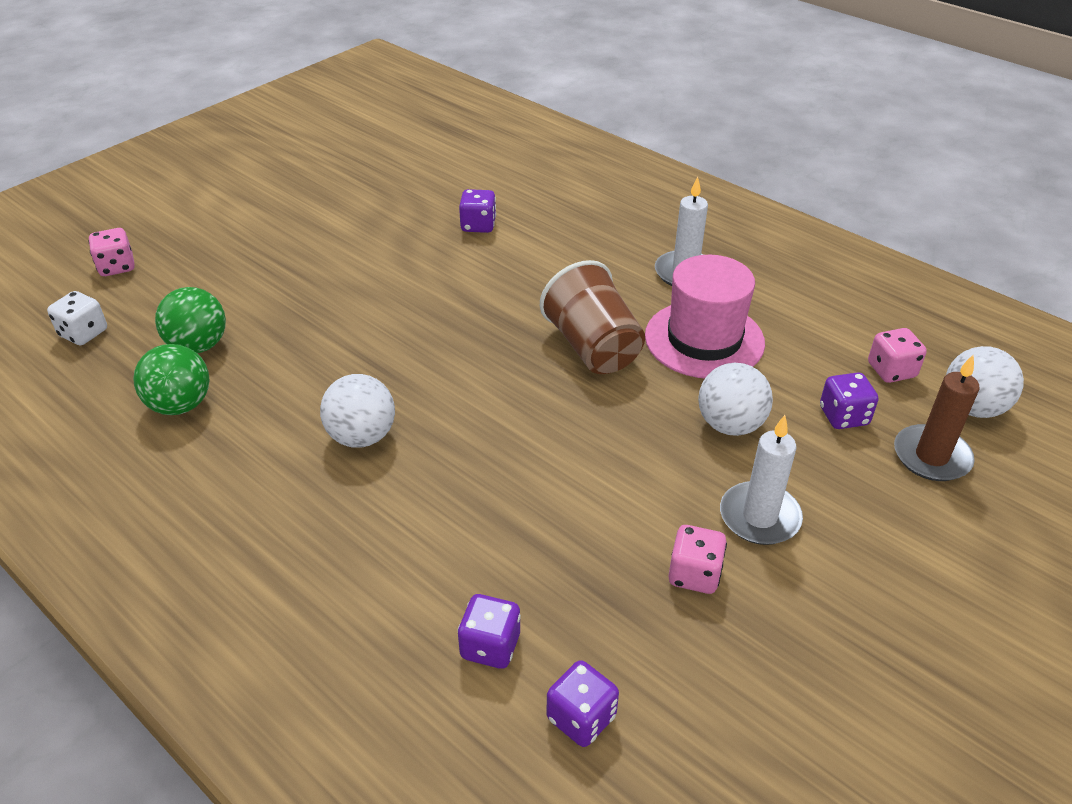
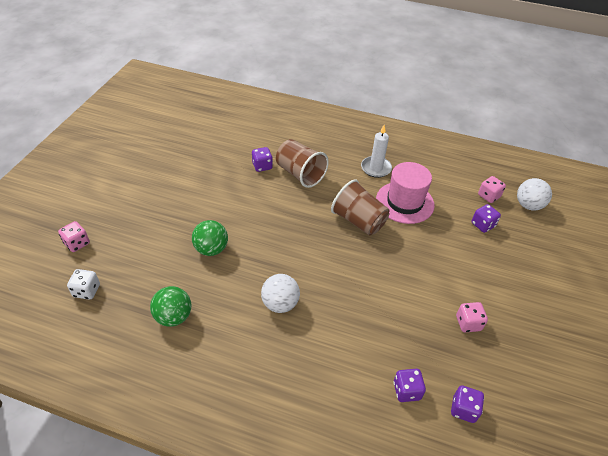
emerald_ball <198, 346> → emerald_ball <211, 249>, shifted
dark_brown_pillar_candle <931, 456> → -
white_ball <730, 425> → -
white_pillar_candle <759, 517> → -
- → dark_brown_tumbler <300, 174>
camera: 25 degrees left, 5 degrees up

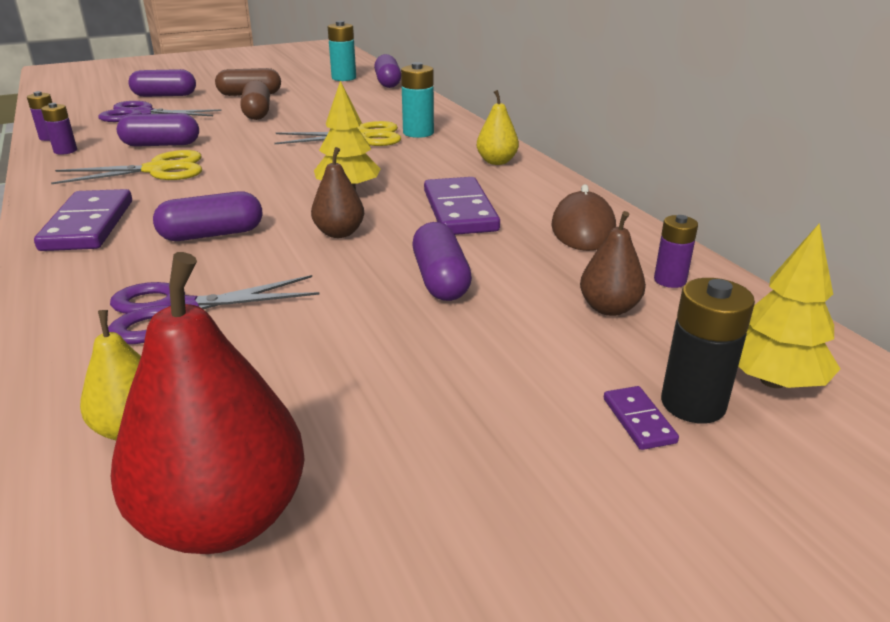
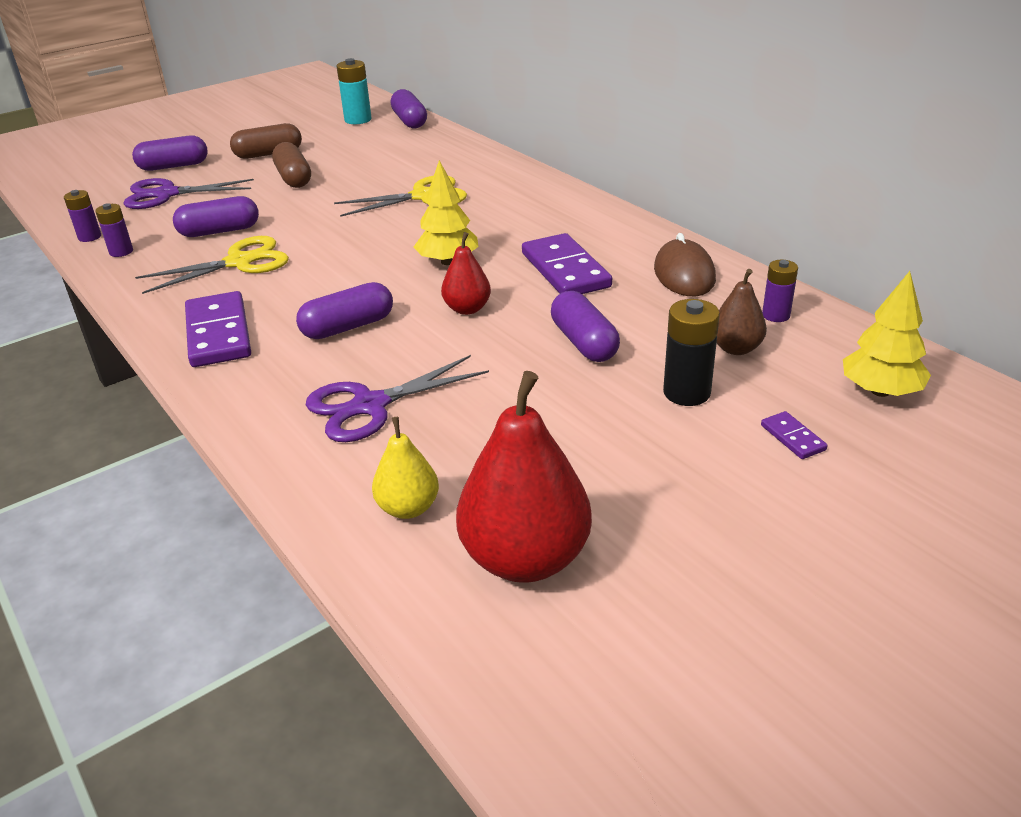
teal_battery <418, 133> → -
yellow_pear_fruit <496, 162> → -
dark_brown_pear_fruit <339, 233> → scarlet_pear_fruit <467, 309>
jet-black_battery <693, 404> → jet-black_battery <686, 393>, shifted
camera: 10 degrees left, 5 degrees up

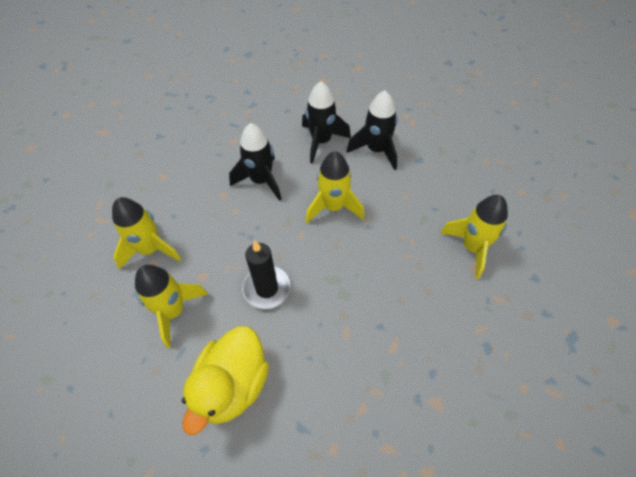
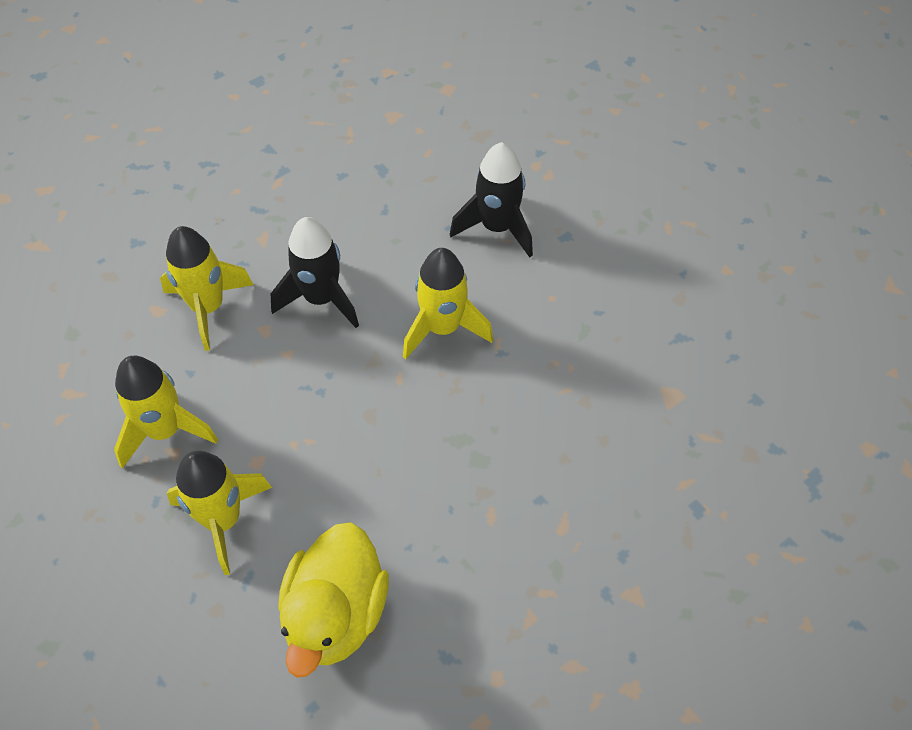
jet-black_rocket <321, 141> → -
yellow_rocket <472, 247> → yellow_rocket <208, 308>, shifted
jet-black_pillar_candle <267, 288> → -
camera: 10 degrees left, 0 degrees up

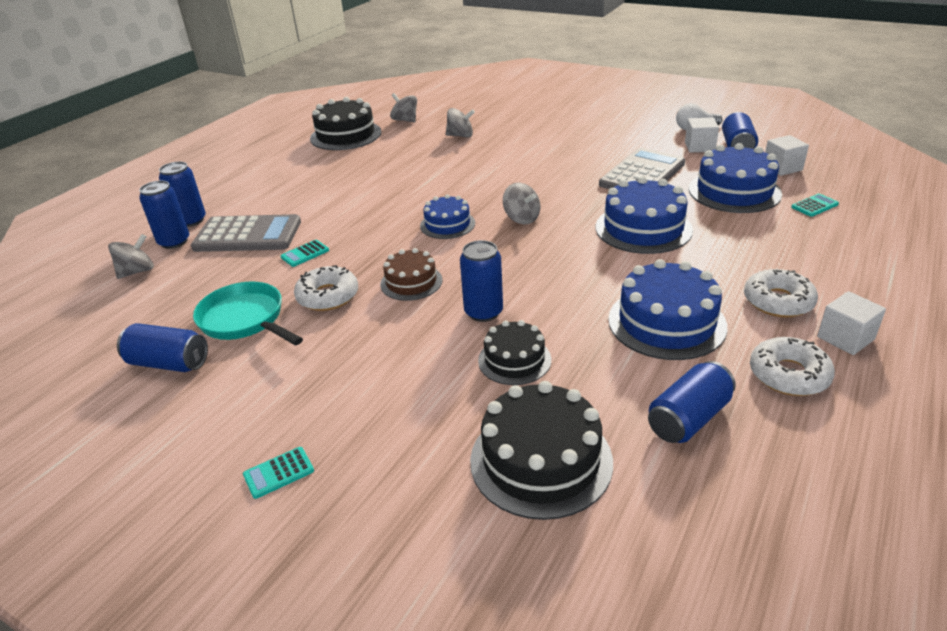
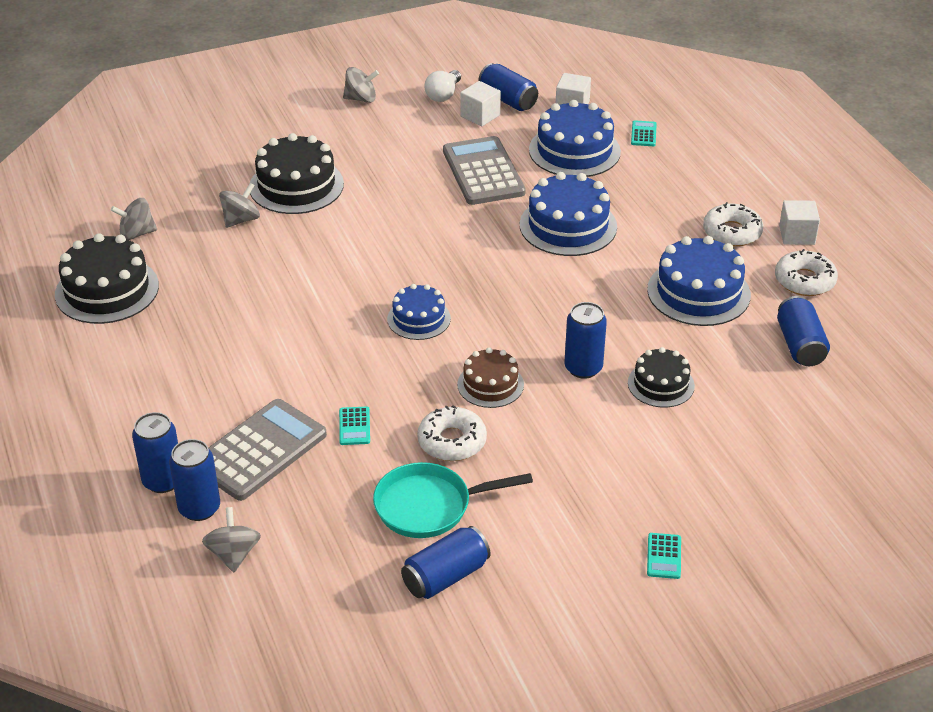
ash-grey_whirligig <521, 218> → ash-grey_whirligig <361, 99>, shifted
jet-black_cake <541, 460> → jet-black_cake <296, 185>, shifted
camera: 55 degrees left, 5 degrees up

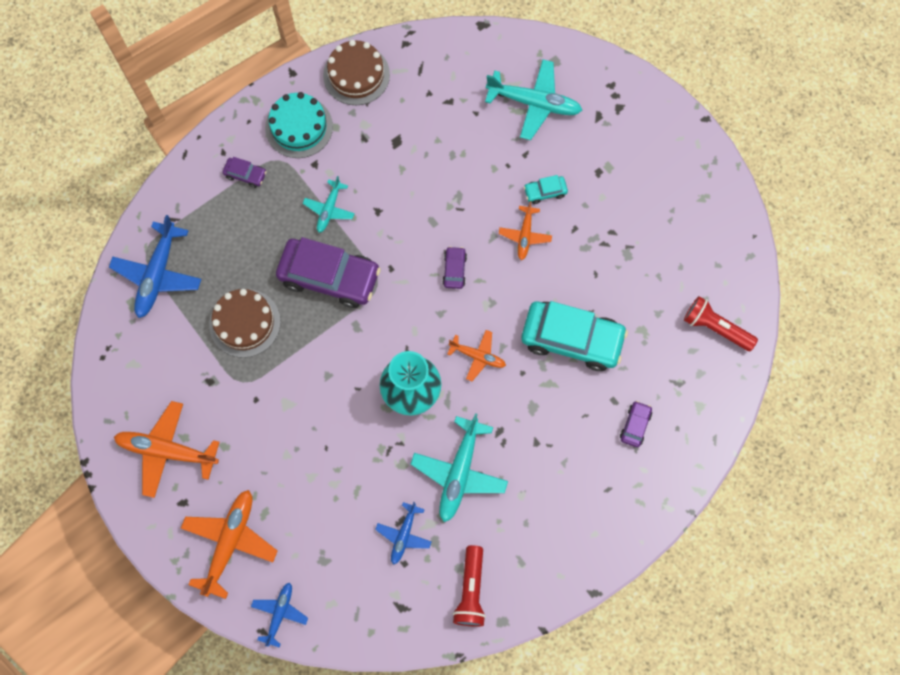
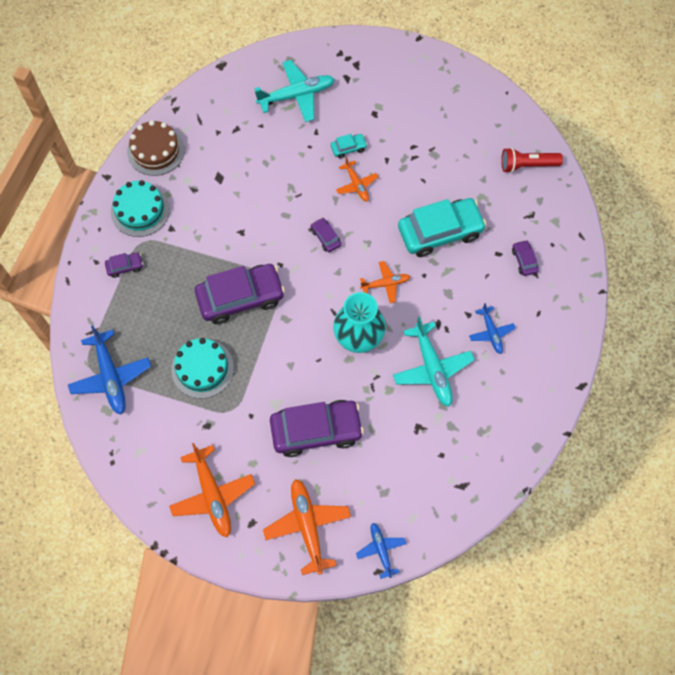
teal_car <545, 192> → teal_car <348, 148>, 150 degrees counterclockwise
teal_plane <329, 209> → -
dark_brown_cake <245, 323> → teal_cake <202, 368>
orange-coloured_plane <167, 451> → orange-coloured_plane <212, 495>, 90 degrees counterclockwise
blue_plane <404, 535> → blue_plane <491, 332>, shifted
scarlet_torch <471, 590> → -
- → royal_purple_car <316, 430>
camera: 35 degrees left, 5 degrees down

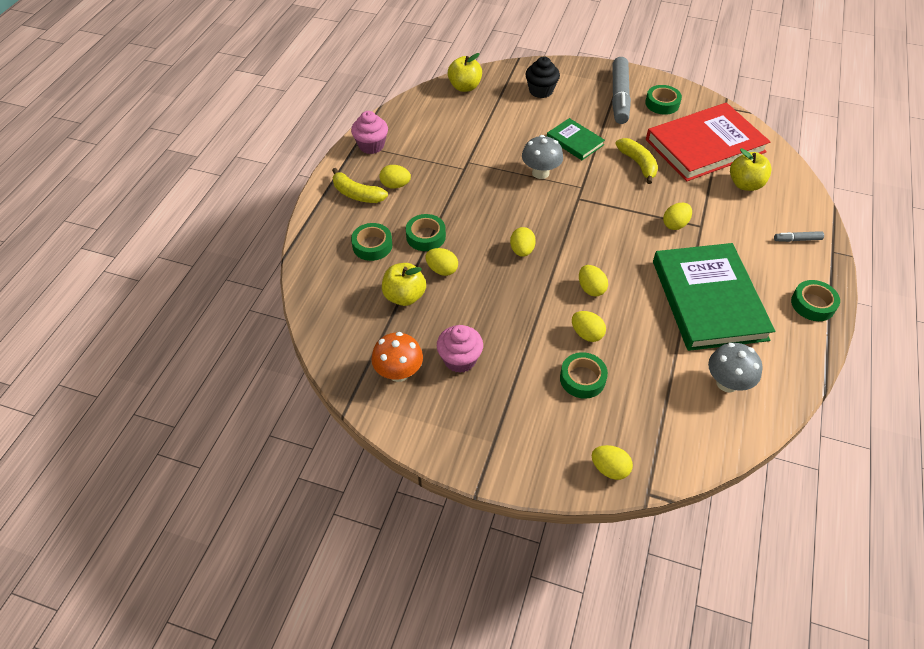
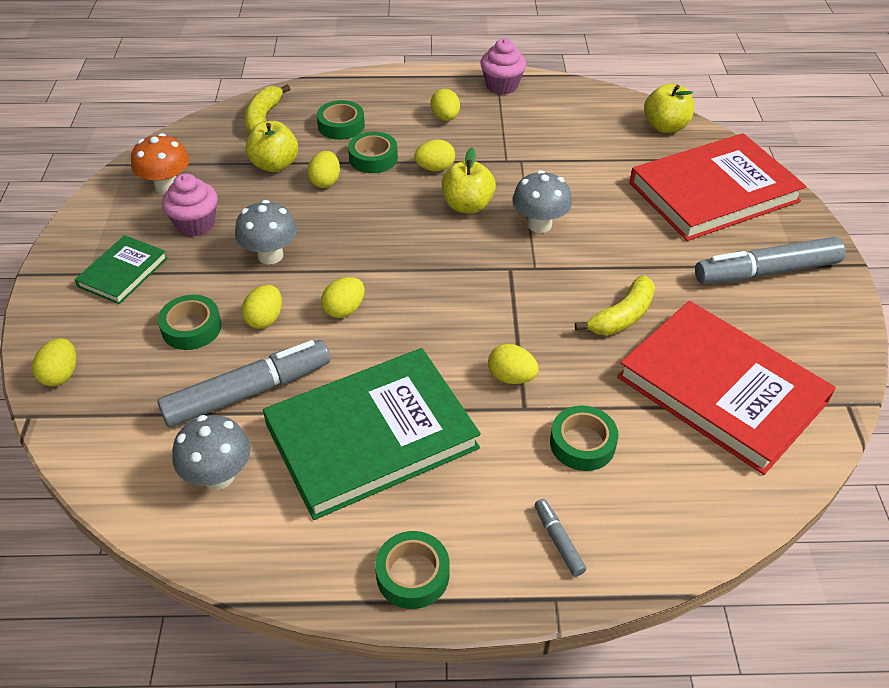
jet-black_fairy_cake <541, 91> → scarlet_hardback <713, 192>
emerald_sticky_tape <662, 103> → emerald_sticky_tape <582, 443>, shifted
emerald_hardback <575, 141> → emerald_hardback <123, 272>, shifted
yellow_toy_apple <745, 184> → yellow_toy_apple <467, 205>, shifted
yellow_banana_fruit <357, 194> → yellow_banana_fruit <263, 117>, shifted
yellow_egg <522, 251> → yellow_egg <435, 168>, shifted
- → ash-grey_fungus <270, 255>
- → ash-grey_felt_pen <248, 392>
camera: 70 degrees right, 5 degrees down

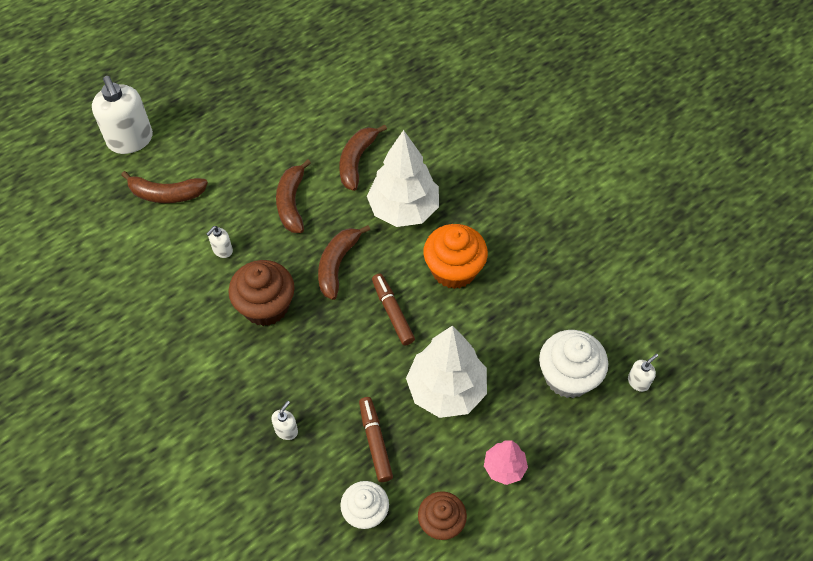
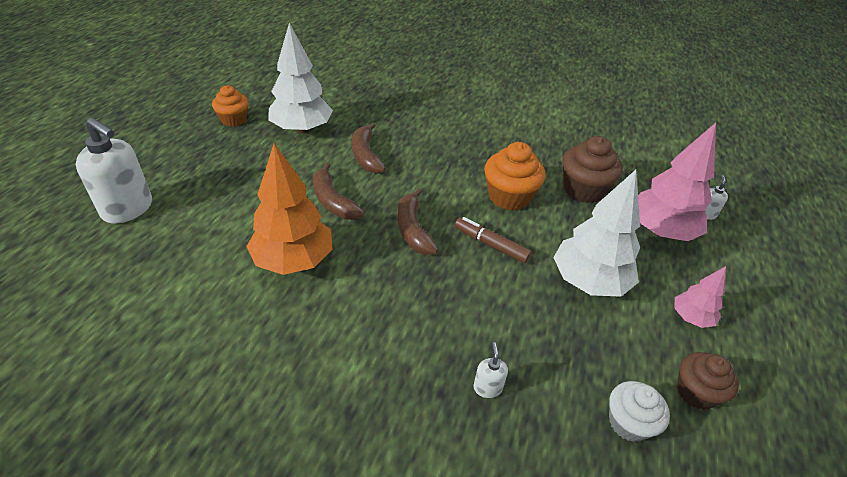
white_fir_tree <403, 209> → white_fir_tree <302, 129>, shifted
dark_brown_banana_fruit <166, 194> → -
white_soap_pump <222, 250> → orange-coloured_fir_tree <293, 260>
dark_brown_fairy_cake <266, 306> → dark_brown_fairy_cake <583, 190>, shifted
white_fairy_cake <568, 376> → rose-pink_fir_tree <660, 231>
dark_brown_felt_pen <375, 442> → -
- → orange-coloured_fairy_cake <234, 119>
camera: 35 degrees left, 15 degrees down

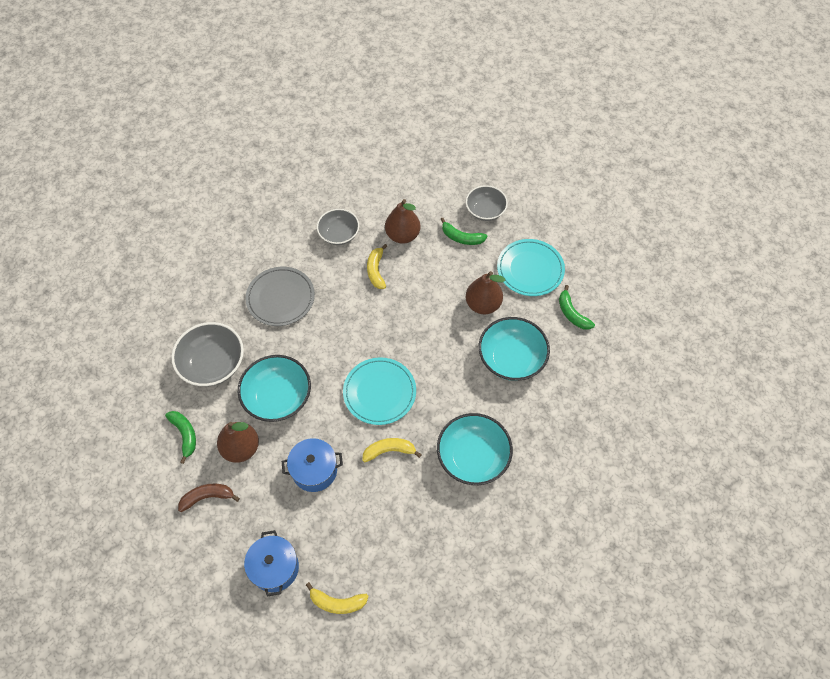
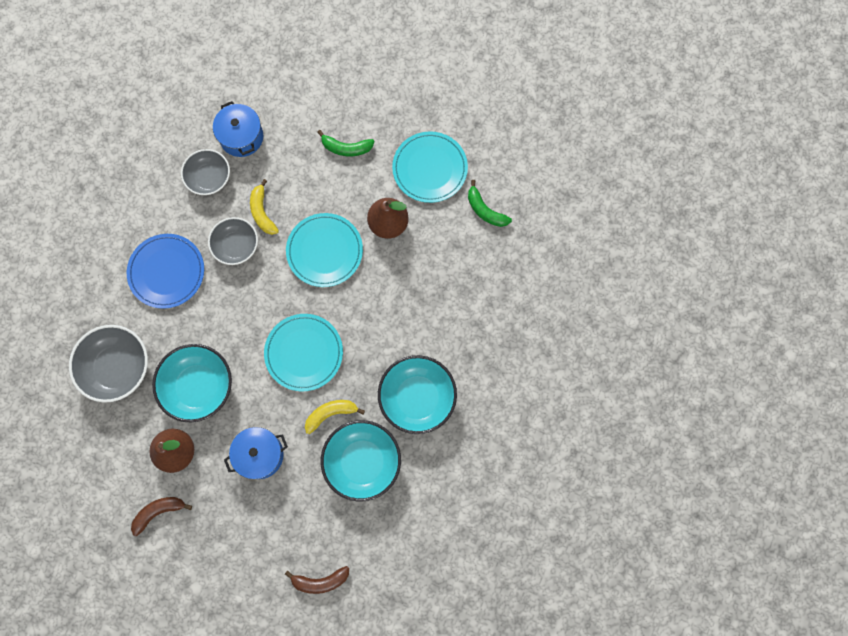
ash-grey_bowl <485, 211> → ash-grey_bowl <236, 246>, shifted
dark_brown_pear_fruit <402, 235> → -
ash-grey_flat_dish <280, 298> → blue_flat_dish <166, 272>
teal_bowl <511, 359> → teal_bowl <362, 462>, shifted
emerald_banana_fruit <185, 435> → -
blue_cooking_pot <275, 568> → blue_cooking_pot <241, 137>, shifted
yellow_banana_fruit <337, 602> → dark_brown_banana_fruit <320, 581>
- → teal_flat_dish <324, 251>
camera: 15 degrees left, 15 degrees up

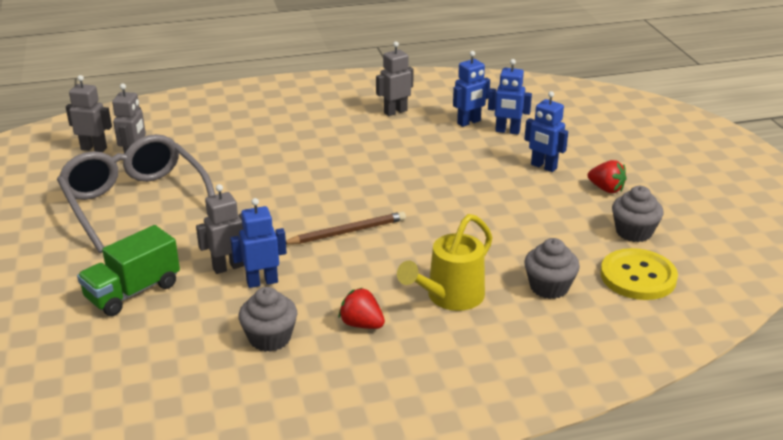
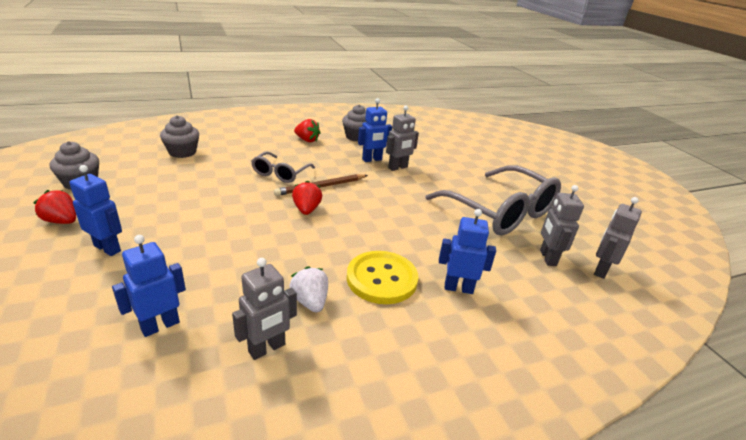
blue_robot_figure <507, 131> → blue_robot_figure <458, 288>, shifted
ash-grey_robot_figure <94, 148> → ash-grey_robot_figure <600, 270>, 120 degrees clockwise
yellow_watering_can <449, 297> → -
emerald_truck <133, 292> → -
yellow_sewing_button <638, 276> → yellow_sewing_button <382, 279>, shifted
- → ash-grey_eyeglasses <280, 173>
- → scarlet_berry <306, 210>
- → white_berry <310, 301>
camera: 170 degrees right, 0 degrees up

